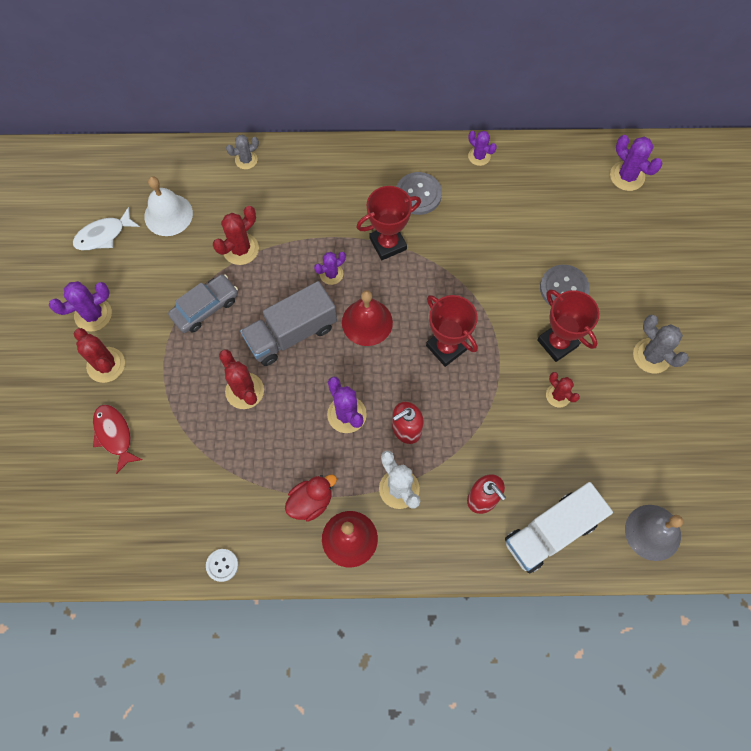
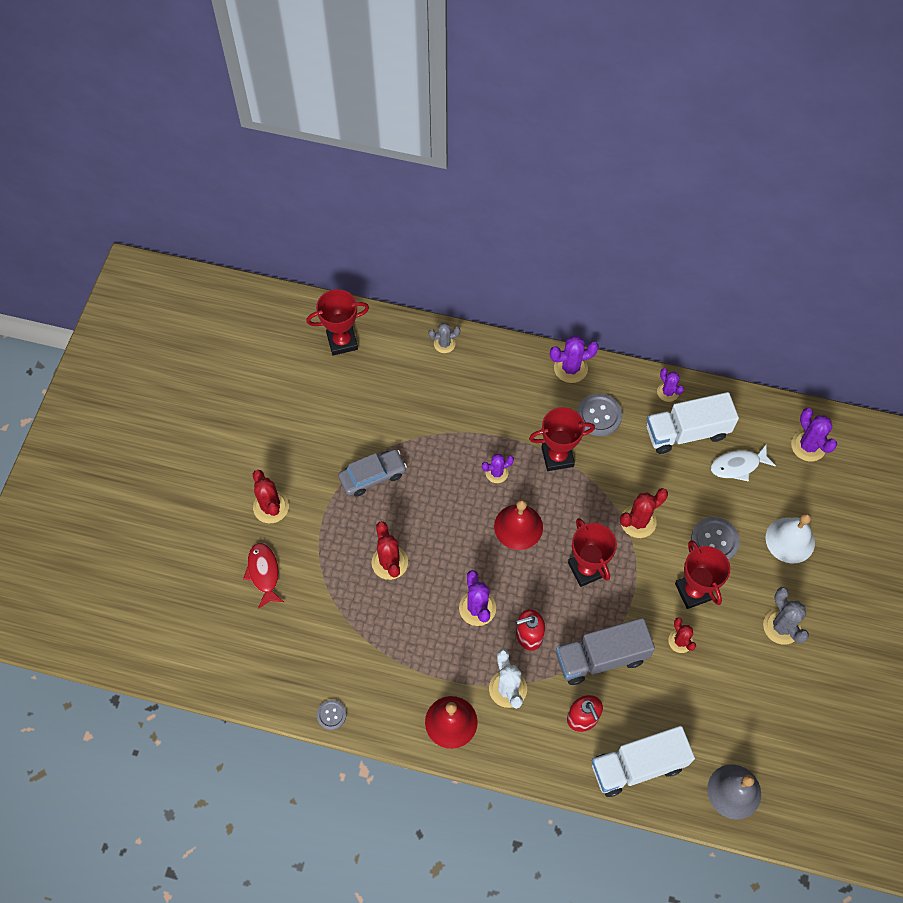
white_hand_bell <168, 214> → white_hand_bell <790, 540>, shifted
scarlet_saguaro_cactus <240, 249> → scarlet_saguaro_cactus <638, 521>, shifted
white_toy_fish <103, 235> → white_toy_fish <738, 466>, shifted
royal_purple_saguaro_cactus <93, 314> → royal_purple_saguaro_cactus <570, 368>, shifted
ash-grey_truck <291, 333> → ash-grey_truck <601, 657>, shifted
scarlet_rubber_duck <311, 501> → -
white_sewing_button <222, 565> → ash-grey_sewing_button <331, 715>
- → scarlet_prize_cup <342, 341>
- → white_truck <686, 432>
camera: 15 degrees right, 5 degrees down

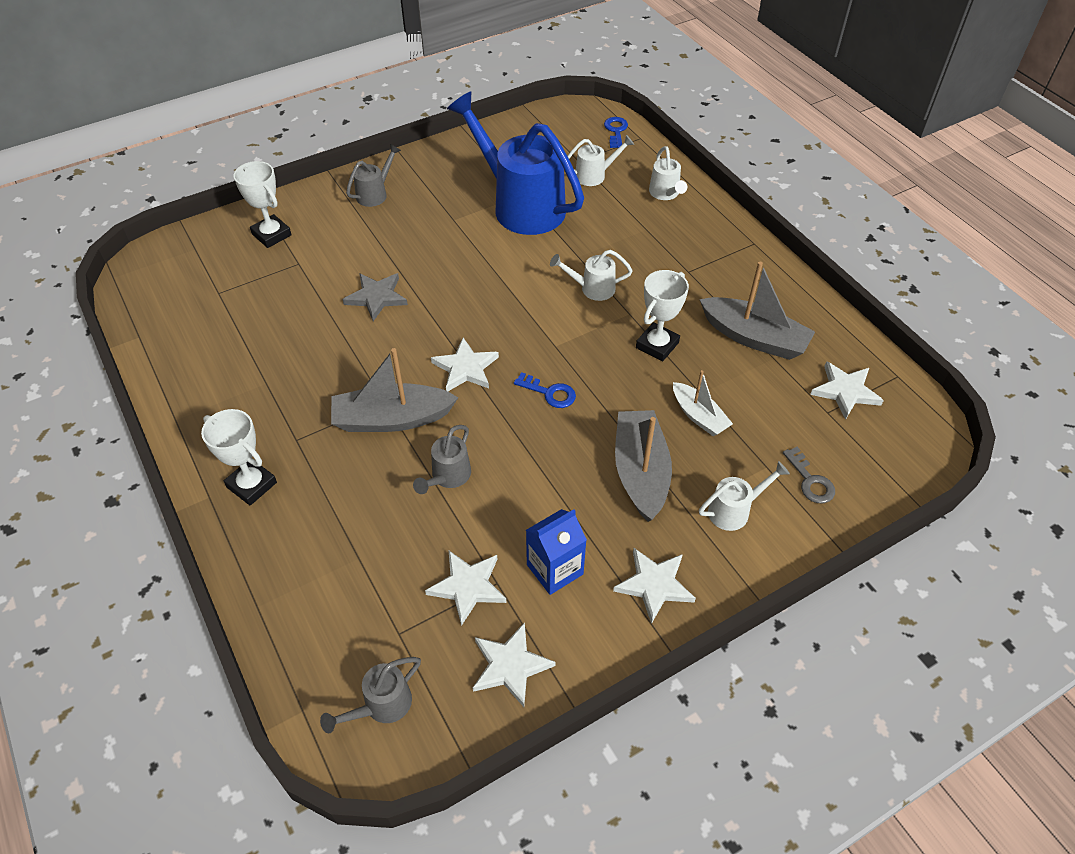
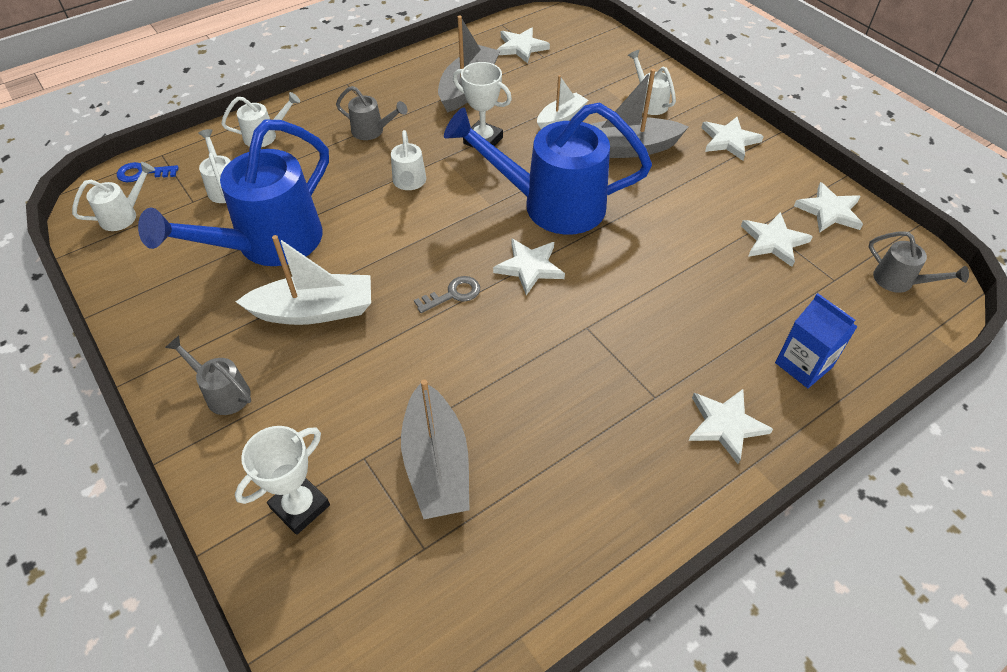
ash-grey_star_shape <376, 297> → -
ash-grey_toy_boat <392, 419> → ash-grey_toy_boat <436, 463>, shifted
blue_latchkey <550, 393> → blue_watering_can <552, 205>
white_prize_cup <251, 485> → white_star_shape <725, 425>
ash-grey_watering_can <448, 476> → ash-grey_watering_can <372, 131>, shifted
ash-grey_latchkey <810, 481> → ash-grey_latchkey <453, 294>, shifted
blue_juice_carton <555, 569> → blue_juice_carton <803, 365>, shifted
- → white_watering_can <123, 215>
- → white_toy_boat <314, 311>
camera: 95 degrees left, 0 degrees up

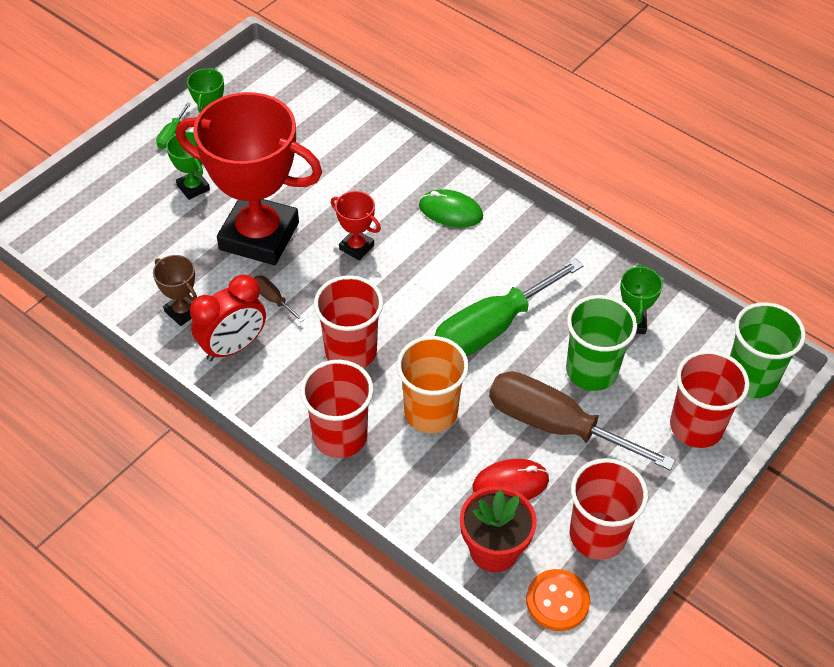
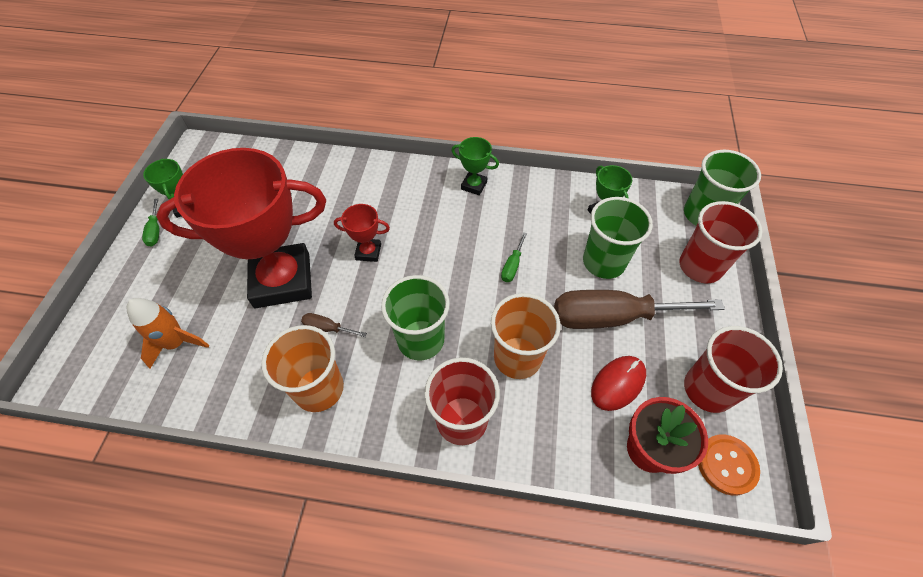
emerald_prize_cup <193, 187> → emerald_prize_cup <474, 185>, shifted
emerald_PC_mouse <450, 211> → -
dark_brown_prize_cup <182, 311> → -
emerald_flat_screwdriver <491, 328> → emerald_flat_screwdriver <512, 266>, x0.40
scarlet_bedside_clock <233, 347> → orange-coloured_tumbler <319, 389>
scarlet_tumbler <351, 351> → emerald_tumbler <421, 340>
- → orange-coloured_rocket <177, 343>
camera: 30 degrees left, 5 degrees up

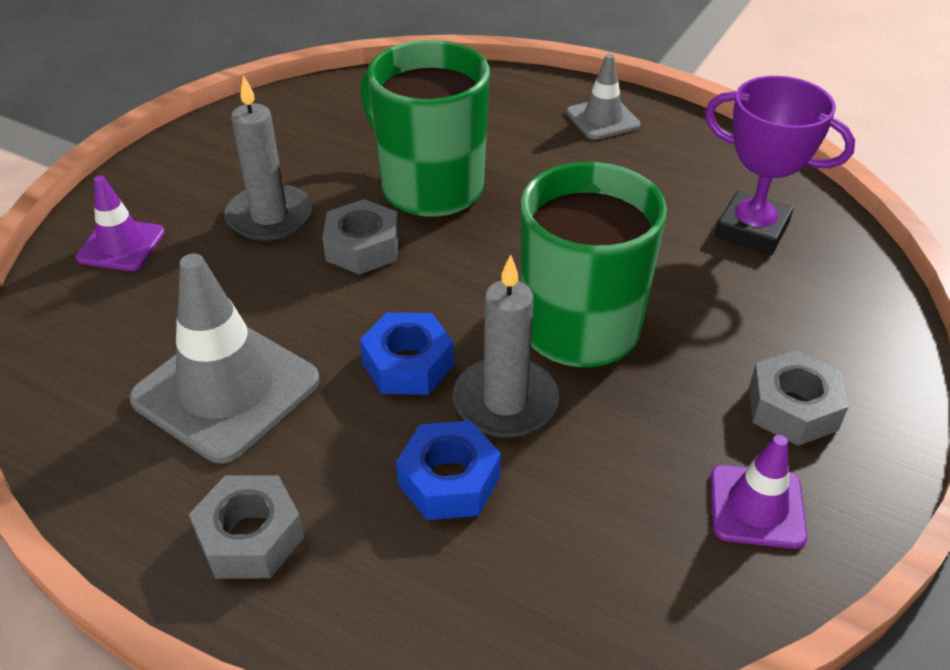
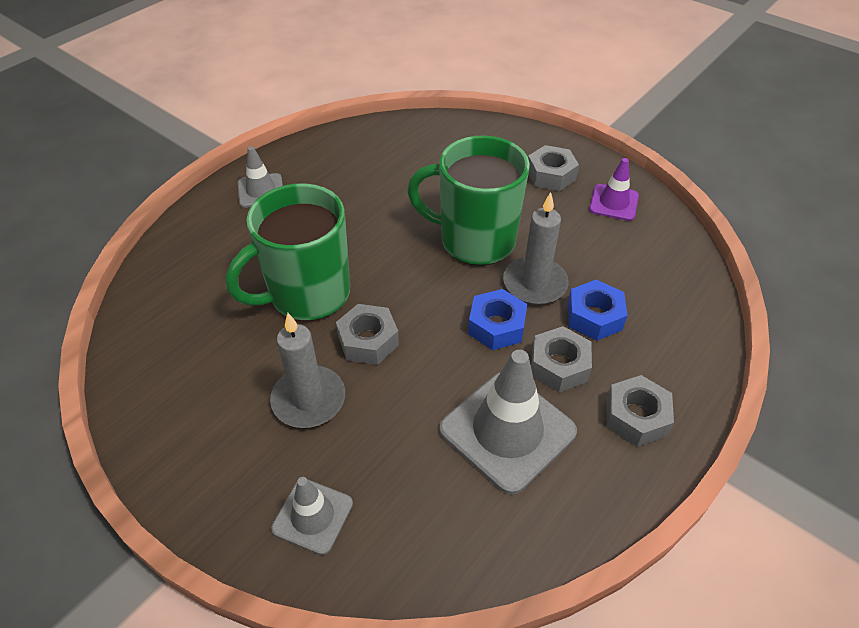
royal_purple_prize_cup <752, 230> → -
royal_purple_road_cone <121, 245> → ash-grey_road_cone <312, 516>
- → ash-grey_hexagon_nut <559, 365>
camera: 80 degrees left, 5 degrees up

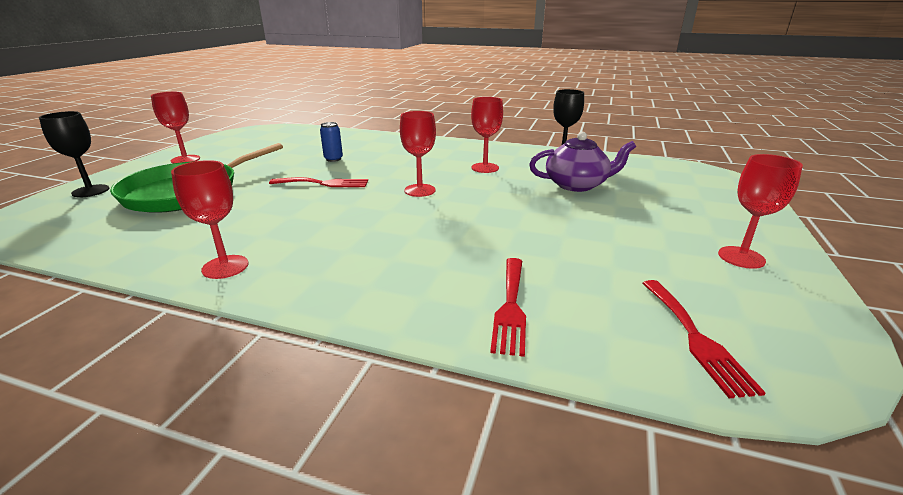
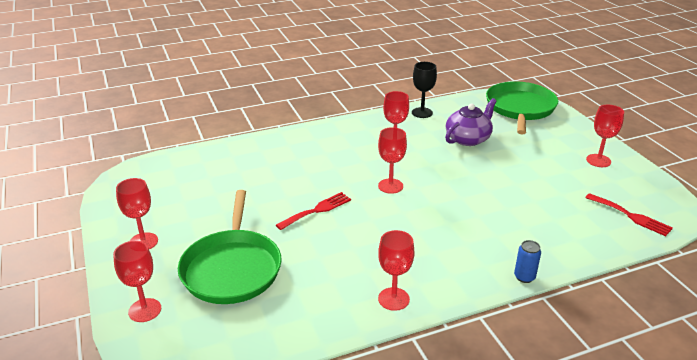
jet-black_chalice <90, 191> → scarlet_chalice <145, 310>
blue_tin <333, 159> → blue_tin <524, 277>, shifted
scarlet_fork <510, 307> → -
- → emerald_frying_pan <520, 108>
camera: 40 degrees left, 5 degrees up

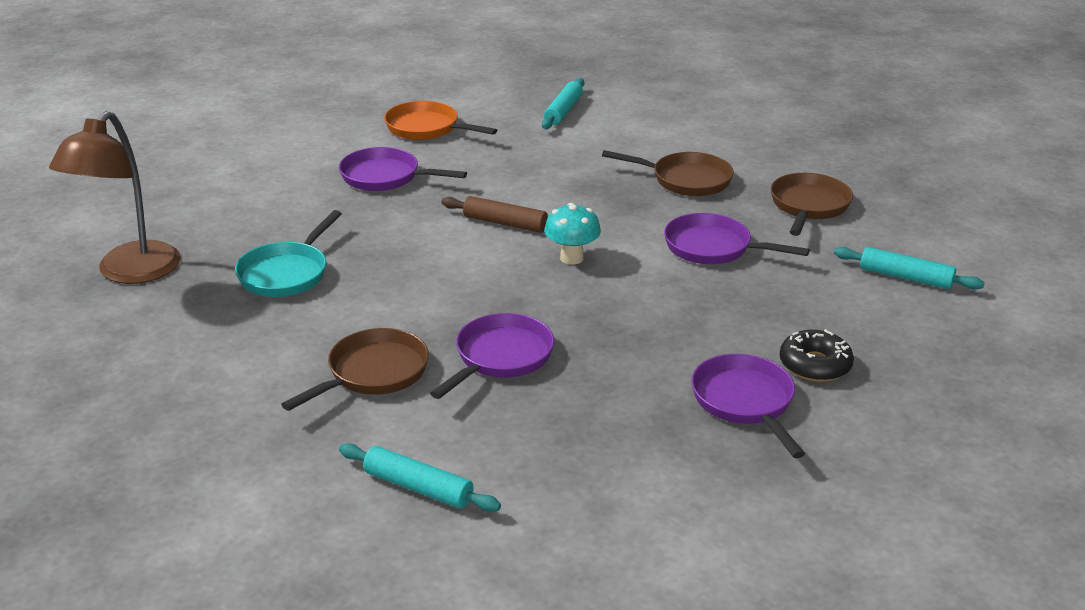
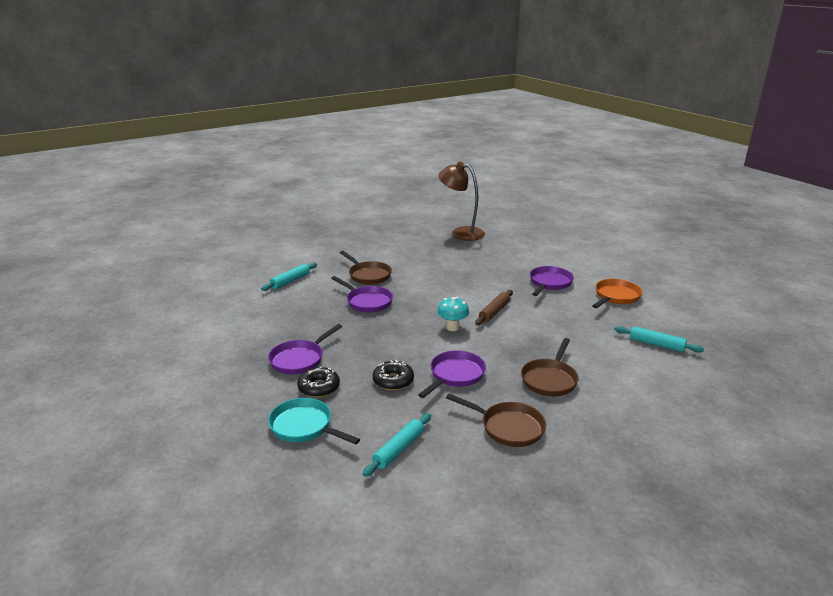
teal_frying_pan <286, 273> → teal_frying_pan <304, 426>, shifted
royal_purple_frying_pan <745, 402> → royal_purple_frying_pan <299, 359>, 135 degrees clockwise
- → jet-black_donut <393, 381>
camera: 100 degrees right, 5 degrees down

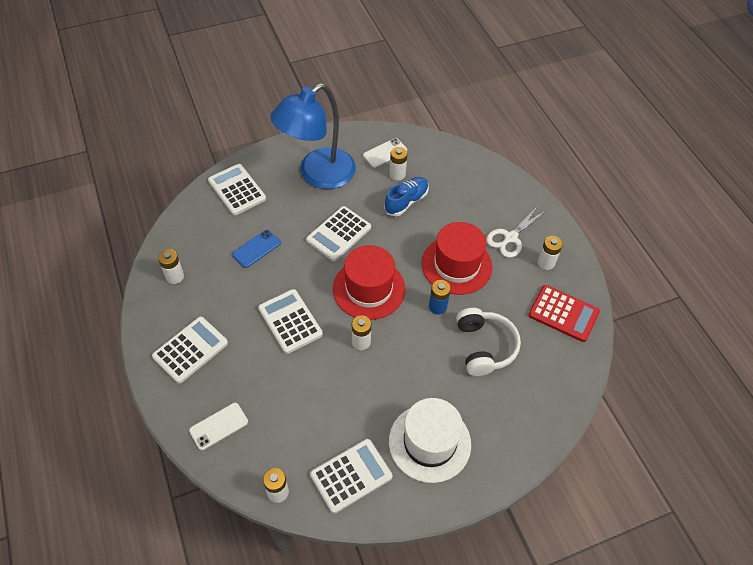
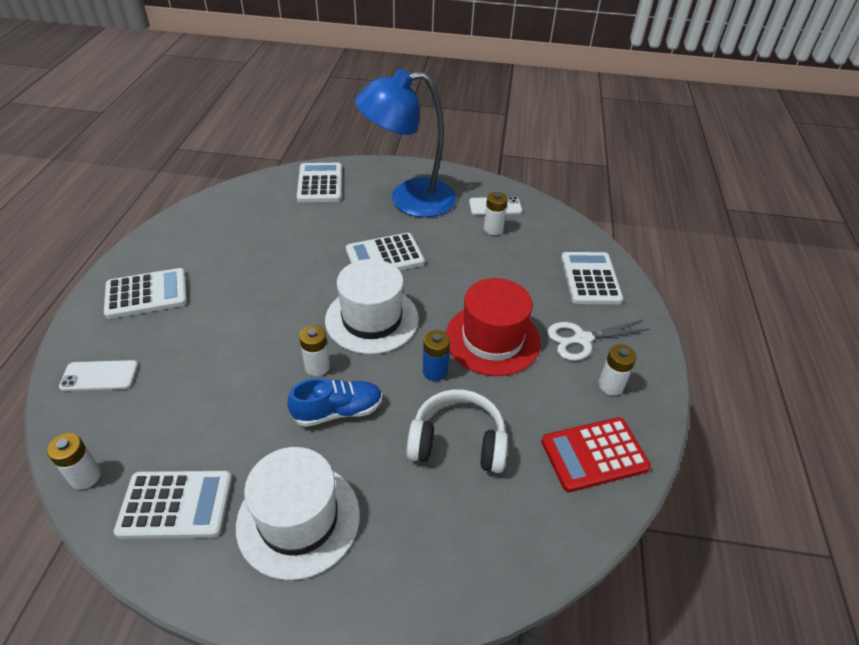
blue_lace-up_shoe <406, 201> → blue_lace-up_shoe <338, 411>, shifted
blue_smartphone <256, 249> → -
scarlet_top_hat <369, 289> → white_top_hat <372, 319>
white_battery <175, 276> → -
scarlet_pocket_calculator <563, 313> → scarlet_pocket_calculator <594, 454>, 105 degrees clockwise
white_pocket_calculator <290, 321> → white_pocket_calculator <590, 279>, shifted
white_headphones <484, 347> → white_headphones <457, 442>, 105 degrees counterclockwise
camera: 30 degrees right, 10 degrees down

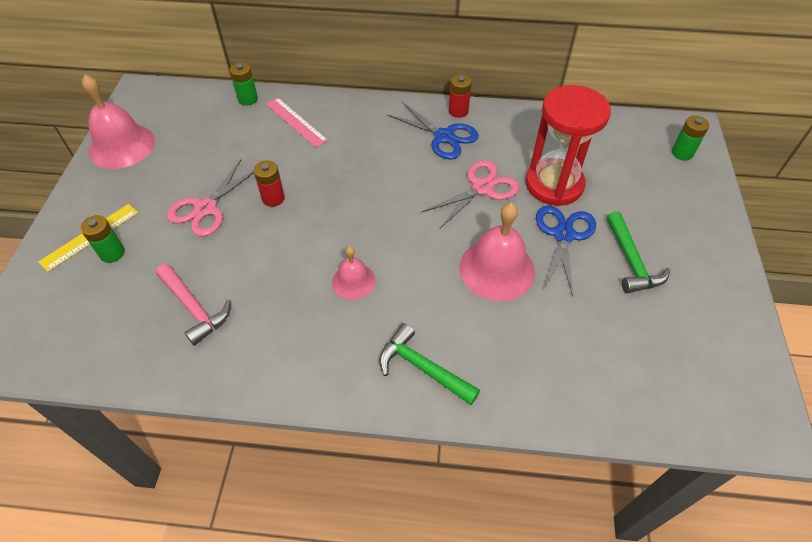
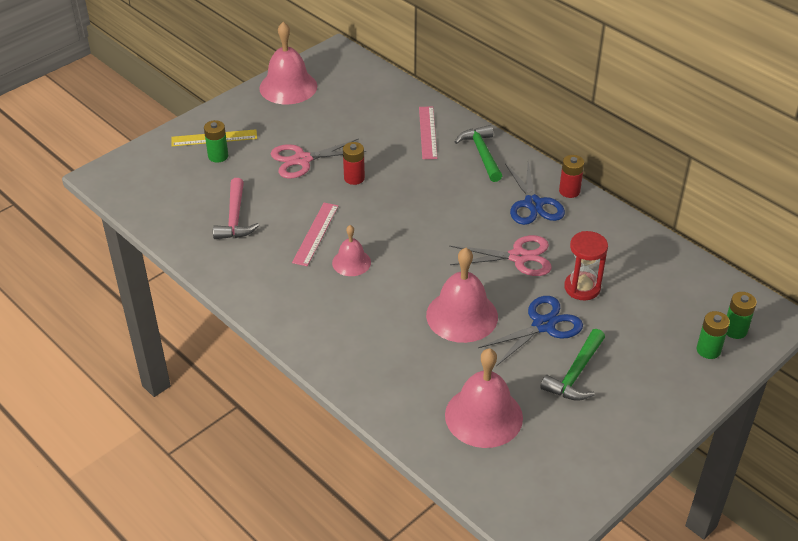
emerald_battery <248, 99> → emerald_battery <708, 350>, shifted
scarlet_sandglass <554, 184> → scarlet_sandglass <582, 288>, x0.60
emerald_carpenter's_hammer <422, 368> → emerald_carpenter's_hammer <482, 154>, shifted
- → rose-pink_ruler <316, 234>
- → rose-pink_hand_bell <483, 416>
camera: 40 degrees right, 10 degrees down

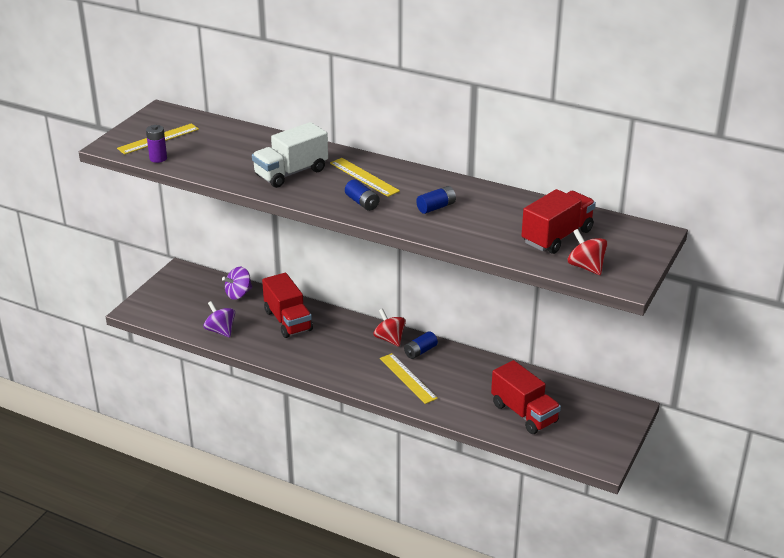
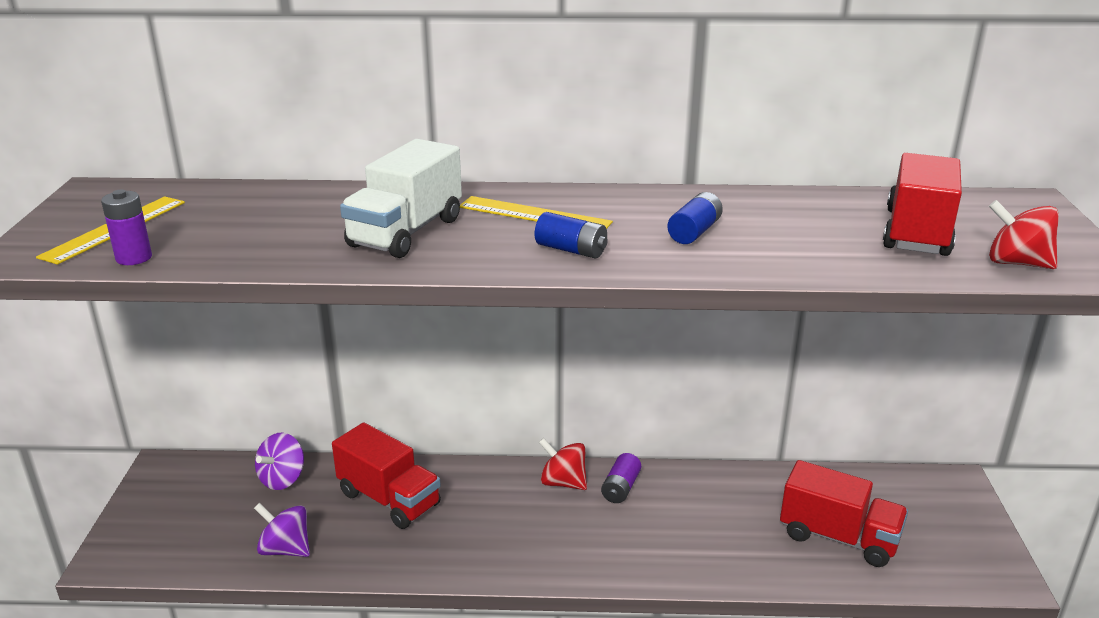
blue_battery <420, 351> → royal_purple_battery <621, 488>
yellow_ruler <408, 378> → -
camera: 25 degrees left, 5 degrees down

